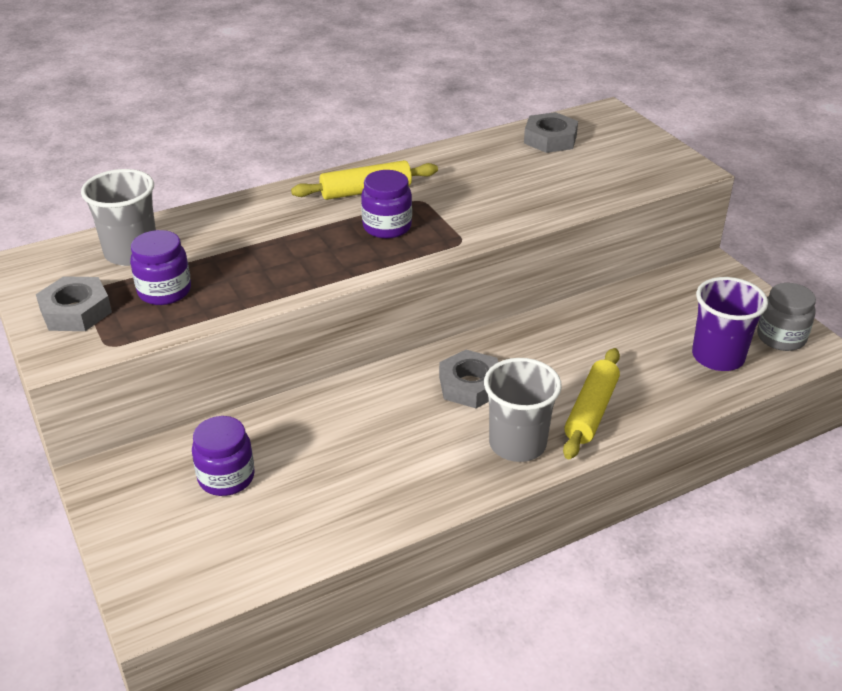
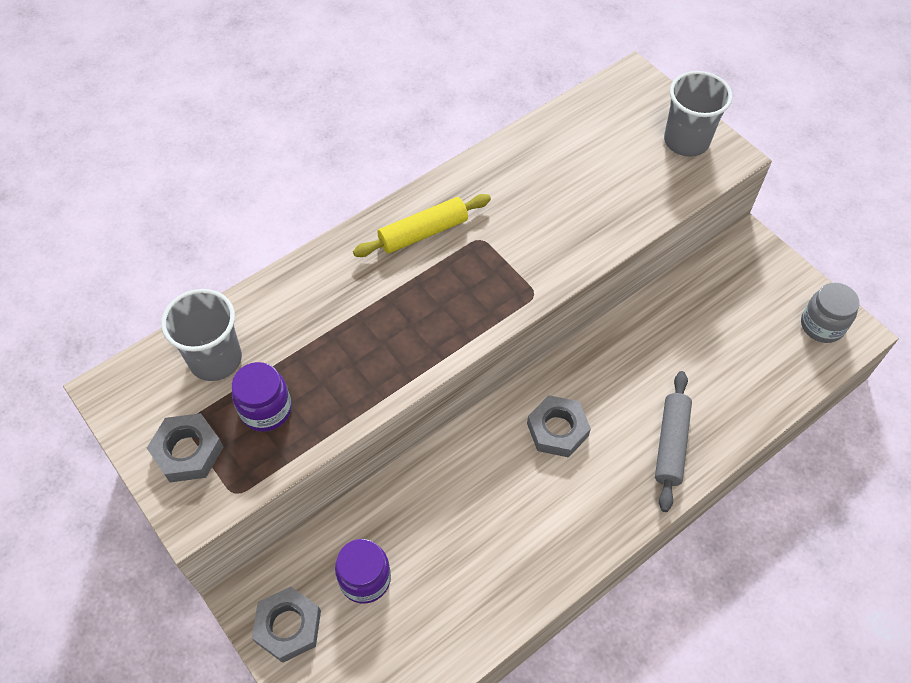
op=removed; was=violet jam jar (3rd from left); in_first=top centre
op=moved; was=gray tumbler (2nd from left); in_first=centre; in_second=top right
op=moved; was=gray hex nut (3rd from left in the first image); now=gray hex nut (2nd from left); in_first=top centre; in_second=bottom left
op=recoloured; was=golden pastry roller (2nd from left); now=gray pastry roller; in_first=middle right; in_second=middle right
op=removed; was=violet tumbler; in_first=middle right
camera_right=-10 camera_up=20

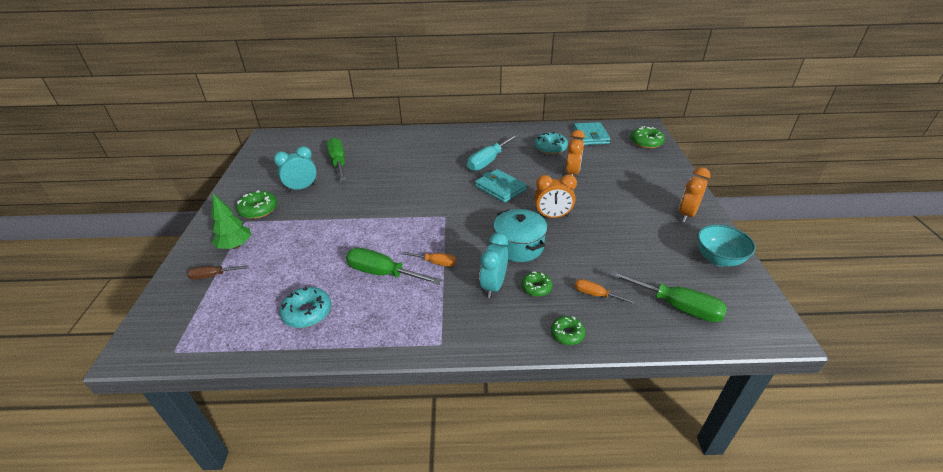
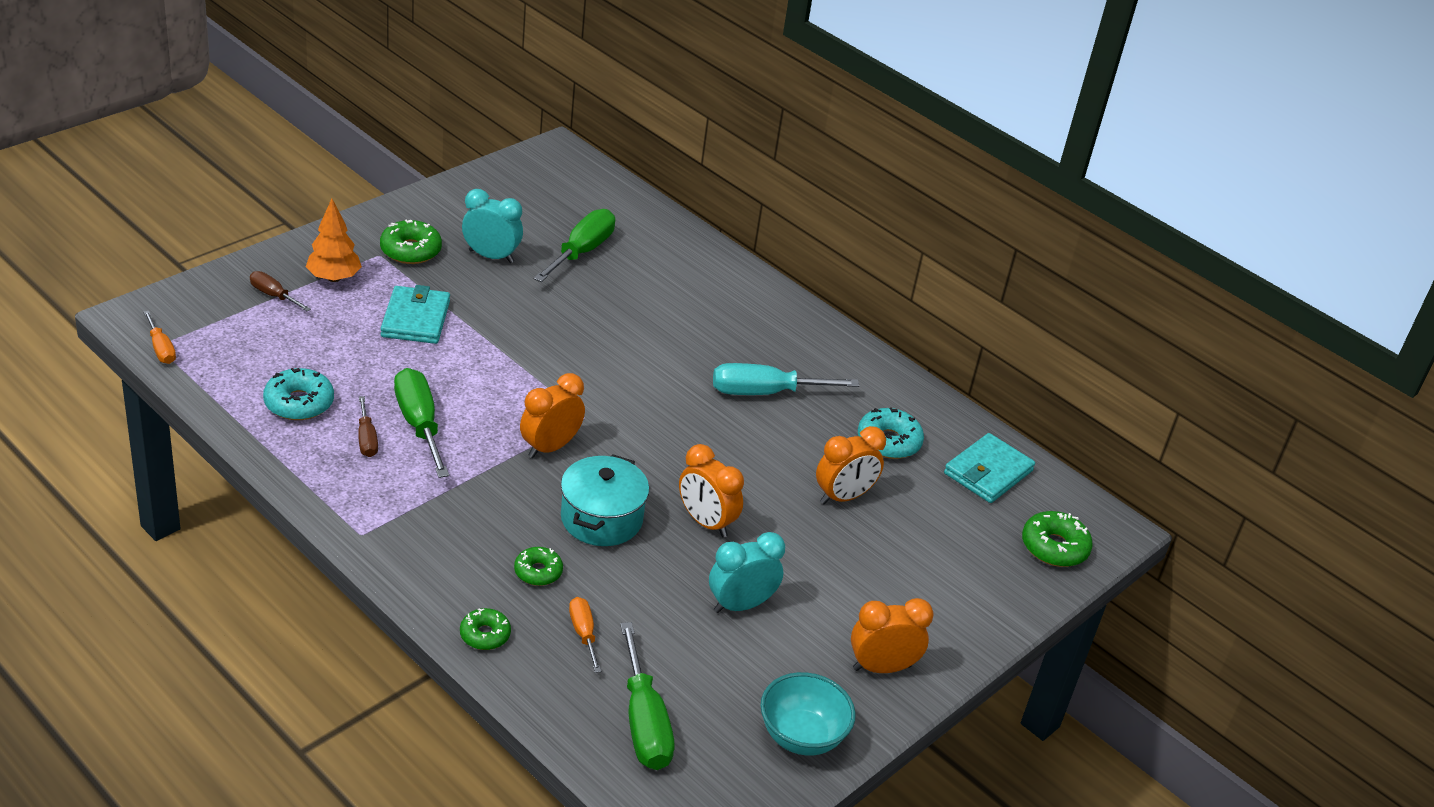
op=recoloured; was=emerald tree; now=orange tree; in_first=middle left; in_second=top left
op=moved; was=orange flat screwdriver (1st from left); in_first=centre; in_second=middle left
op=moved; was=aqua billfold (1st from left); in_first=centre; in_second=middle left
op=moved; was=aqua bedside clock (2nd from left); in_first=centre; in_second=bottom centre
op=added; now=dark brown flat screwdriver (2nd from left); in_second=middle left
op=added; now=orange bedside clock (1st from left); in_second=centre
camera_right=40 camera_up=0

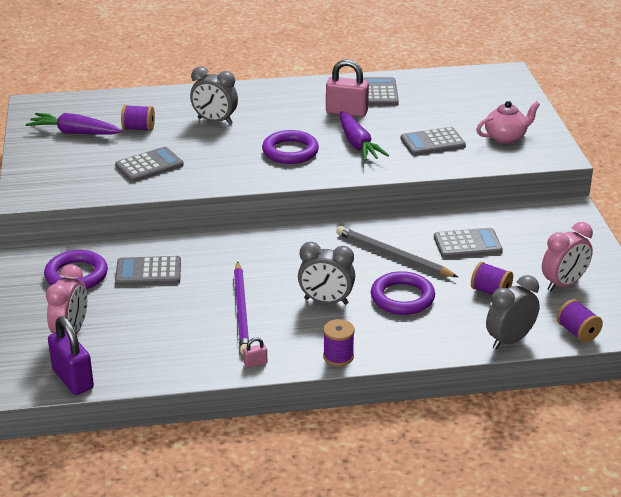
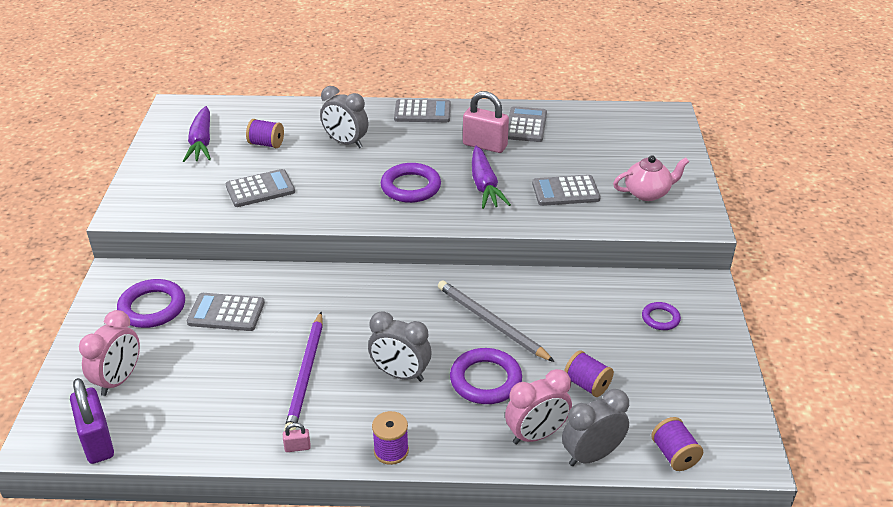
op=turned; was=violet toy carrot (1st from left); in_first=top left; in_second=top left; clockwise=-120
op=moved; was=gray calculator (5th from left in the first image); now=gray calculator (3rd from left); in_first=middle right; in_second=top centre
op=moved; was=pink bedside clock (2nd from left); in_first=middle right; in_second=bottom centre
op=added; now=violet torus (4th from left); in_second=middle right
camera_right=10 camera_up=5

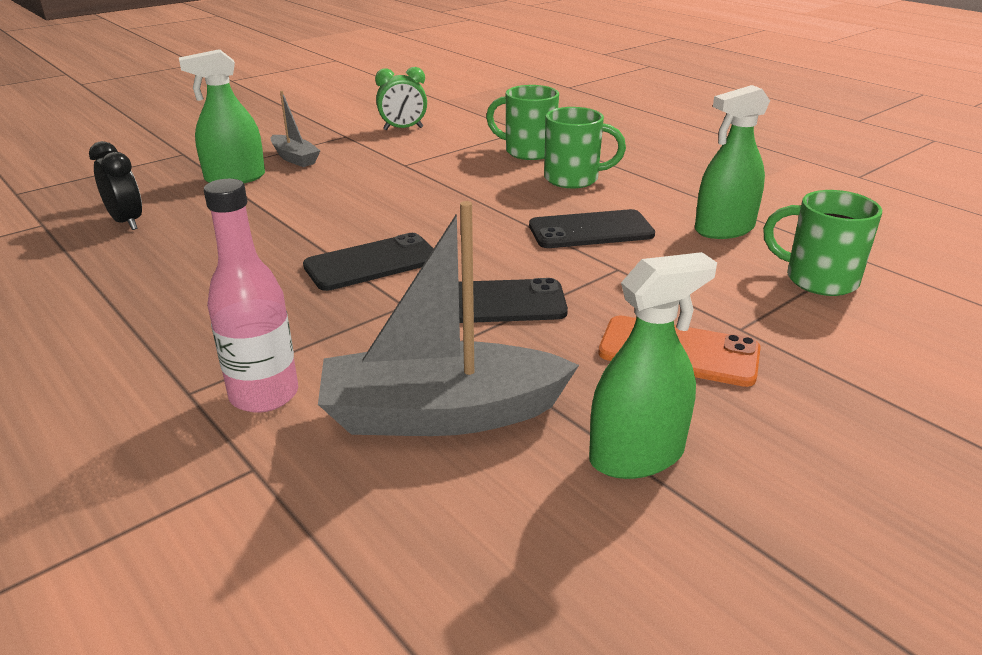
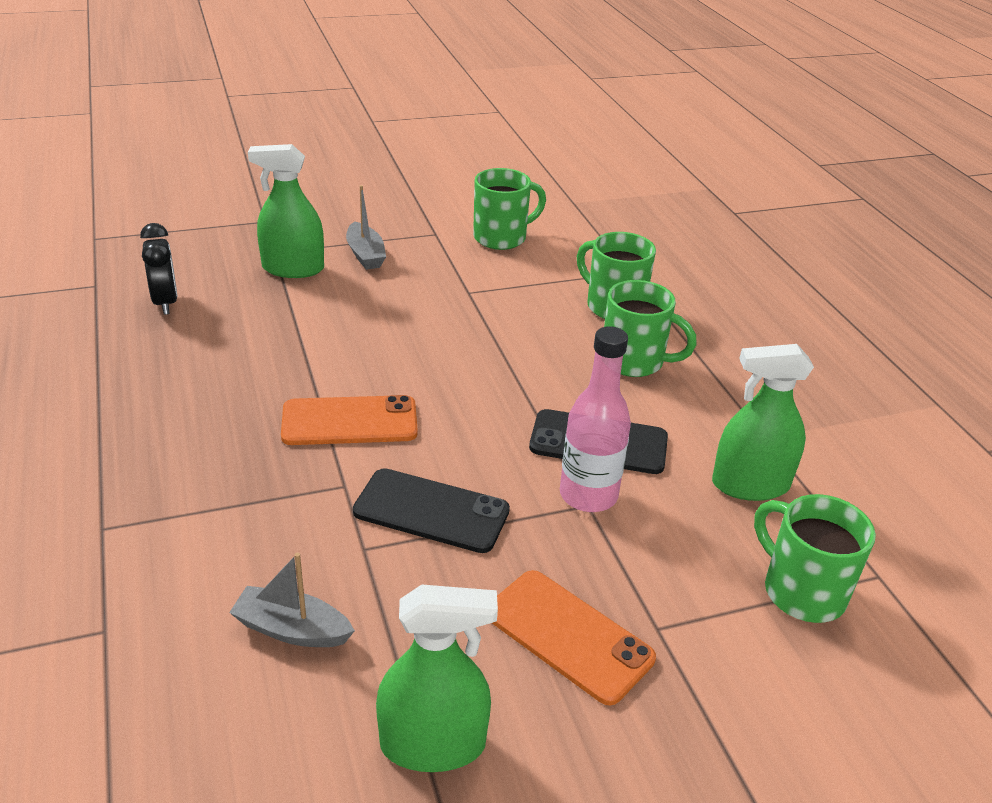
op=moved; was=pink drink bottle; in_first=middle left; in_second=centre
op=recoloured; was=black phone (1st from left); now=orange phone (1st from left); in_first=centre; in_second=centre
op=resized; was=gray toy boat (2nd from left in the first image); in_first=centre; in_second=bottom left; ratio=0.51
op=replaced; was=emerald bedside clock; now=emerald mug (1st from left); in_first=top centre; in_second=top centre
camera_right=20 camera_up=5

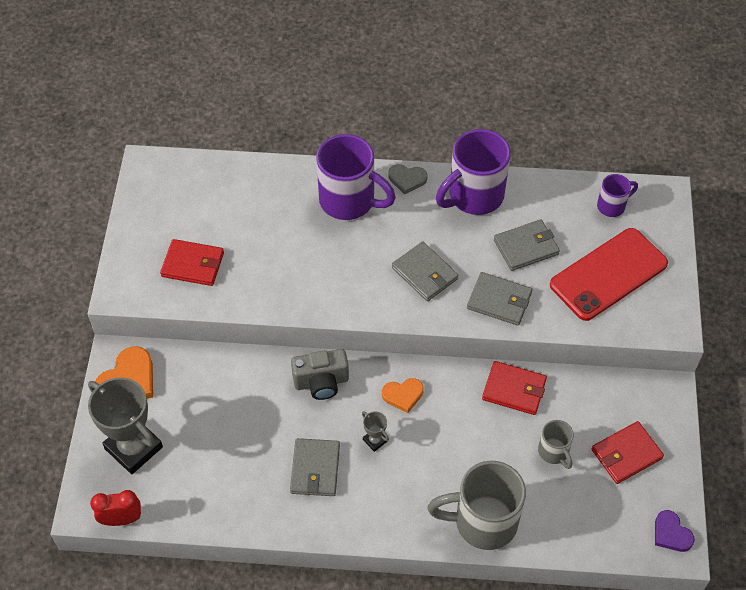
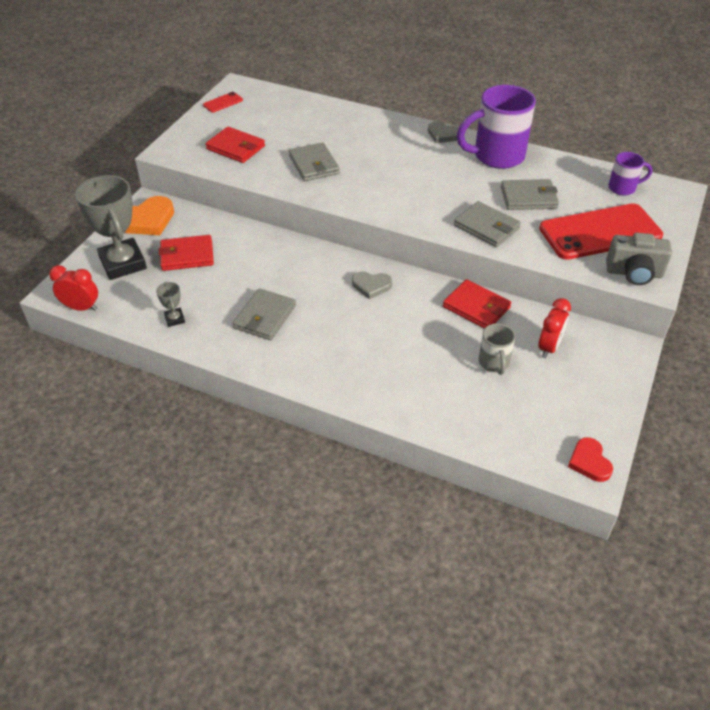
op=moved; was=gray photo camera; in_first=centre; in_second=middle right
op=removed; was=violet mug (1st from left); in_first=top centre
op=moved; was=gray award cup (2nd from left); in_first=bottom centre; in_second=middle left
op=recoloured; was=orange love heart (2nd from left); now=gray love heart (1st from left); in_first=bottom centre; in_second=centre
op=moved; was=gray billfold (2nd from left); in_first=centre; in_second=top centre
op=removed; was=gray mug (1st from left); in_first=bottom centre
op=moved; was=crimson billfold (3rd from left in the first image); now=crimson billfold (1st from left); in_first=bottom right; in_second=middle left
op=recoloured; was=violet love heart; now=crimson love heart; in_first=bottom right; in_second=middle right
op=added; now=crimson phone (1st from left); in_second=top left
op=added; now=crimson bedside clock (2nd from left); in_second=middle right
camera_right=20 camera_up=-10

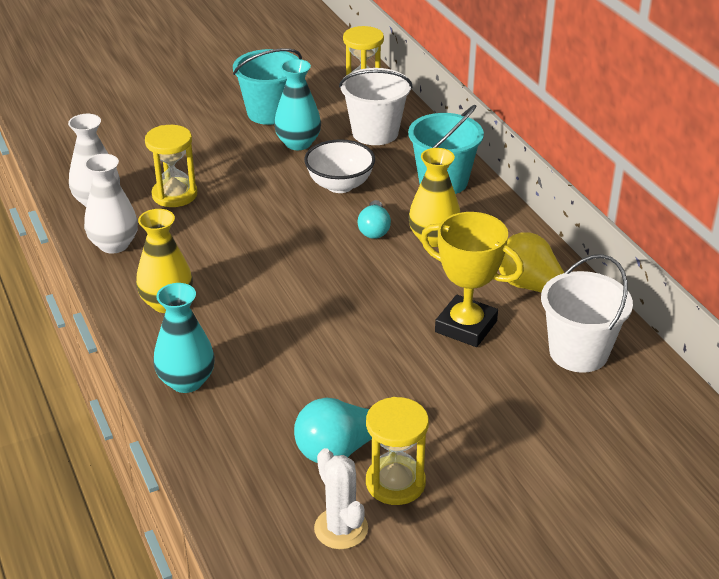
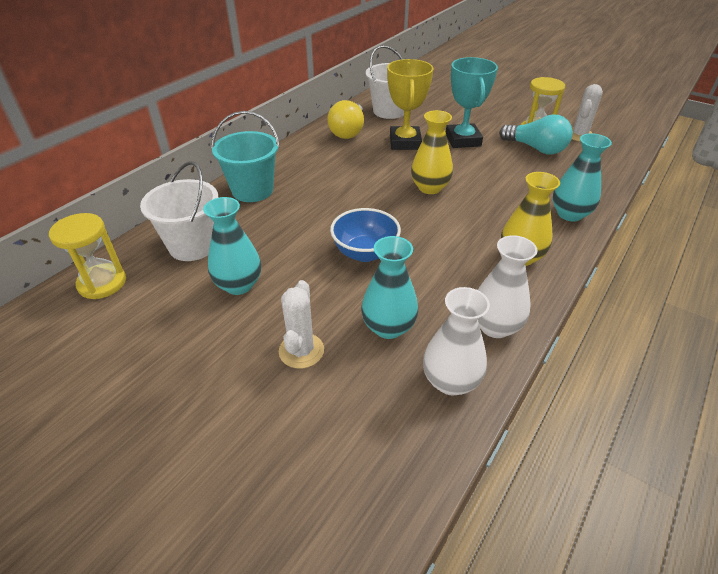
op=replaced; was=golden hourglass (1st from left); now=aqua tall vase (2nd from left); in_first=top left; in_second=centre
op=removed; was=aqua sand bucket (1st from left); in_first=top centre
op=removed; was=white bowl; in_first=top centre
op=removed; was=aqua bulb (2nd from left); in_first=centre
op=moved; was=golden tall vase (2nd from left in the first image); now=golden tall vase (1st from left); in_first=centre; in_second=top centre
op=added; now=white saguaro cactus (1st from left); in_second=centre
op=added; now=royal blue bowl; in_second=centre
op=added; now=aqua award cup; in_second=top centre
camera_right=-120 camera_up=5

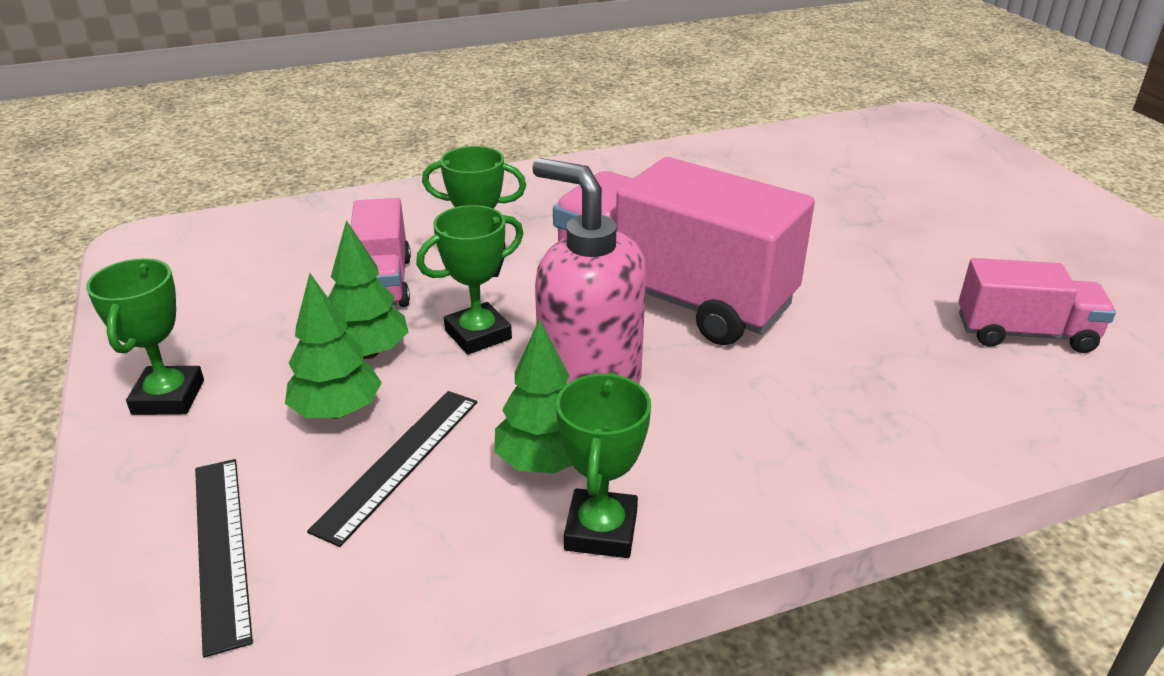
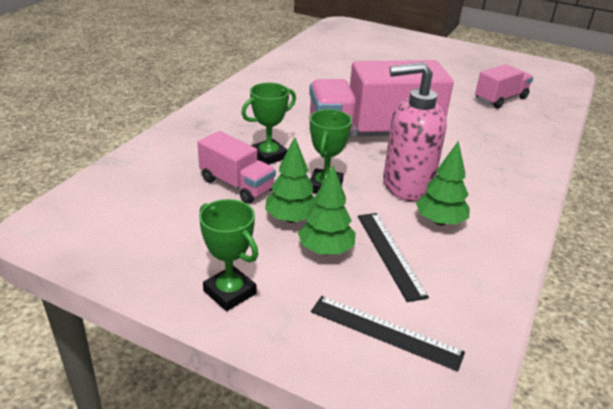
op=removed; was=emerald award cup (4th from left); in_first=bottom centre
camera_right=-45 camera_up=0

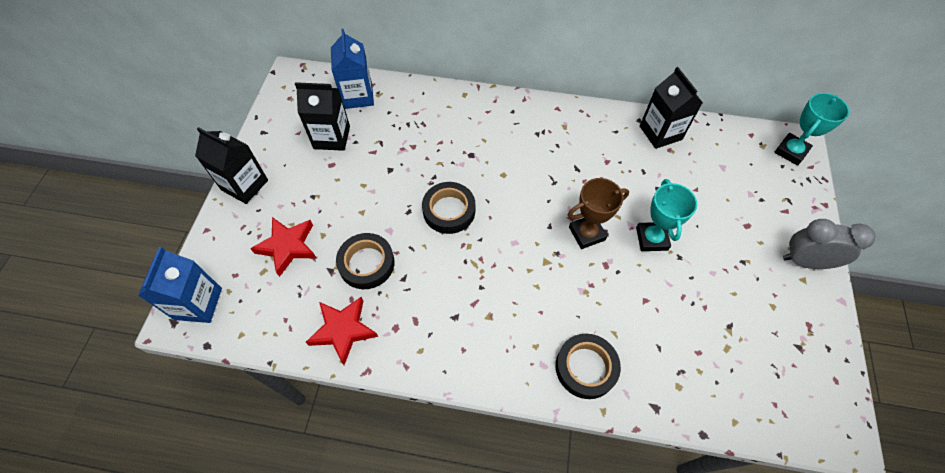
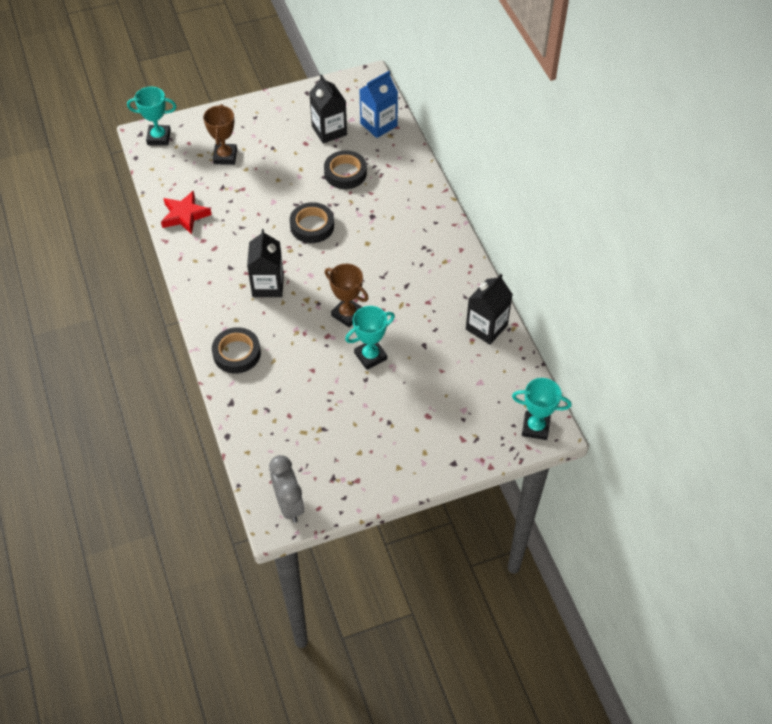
op=replaced; was=royal blue juice carton (1st from left); now=aqua award cup (1st from left); in_first=middle left; in_second=top left
op=moved; was=black juice carton (1st from left); in_first=middle left; in_second=centre
op=replaced; was=crimson five-pointed star (1st from left); now=dark brown award cup (1st from left); in_first=middle left; in_second=top left
op=moved; was=black tape (1st from left in the first image); now=black tape (3rd from left); in_first=centre; in_second=top centre
op=moved; was=gray bedside clock; in_first=middle right; in_second=bottom centre
camera_right=60 camera_up=-5

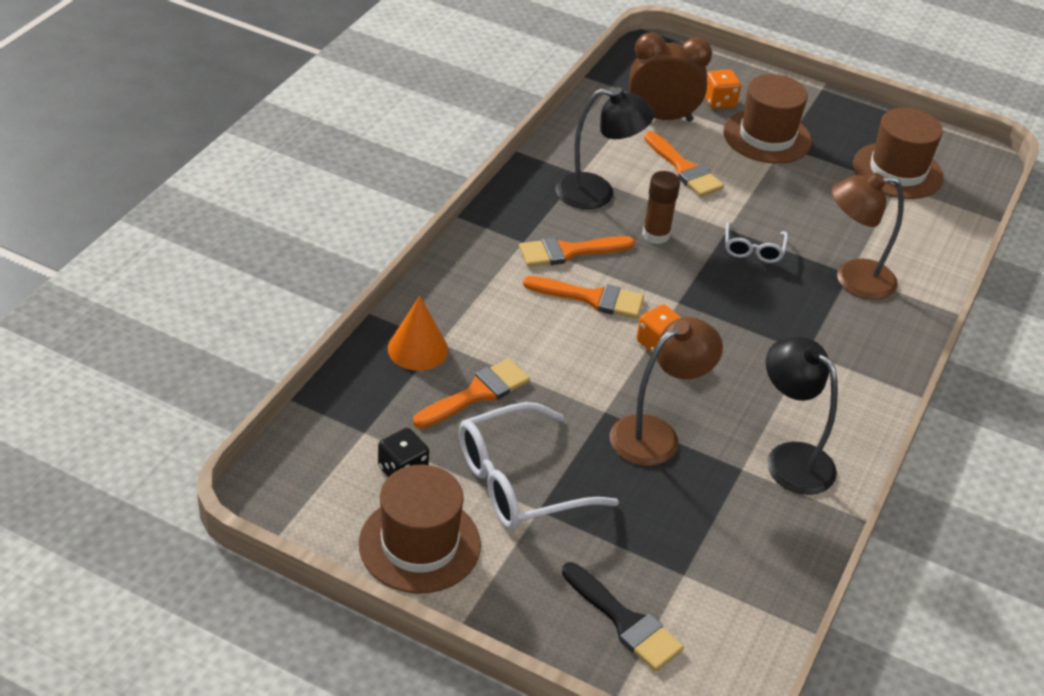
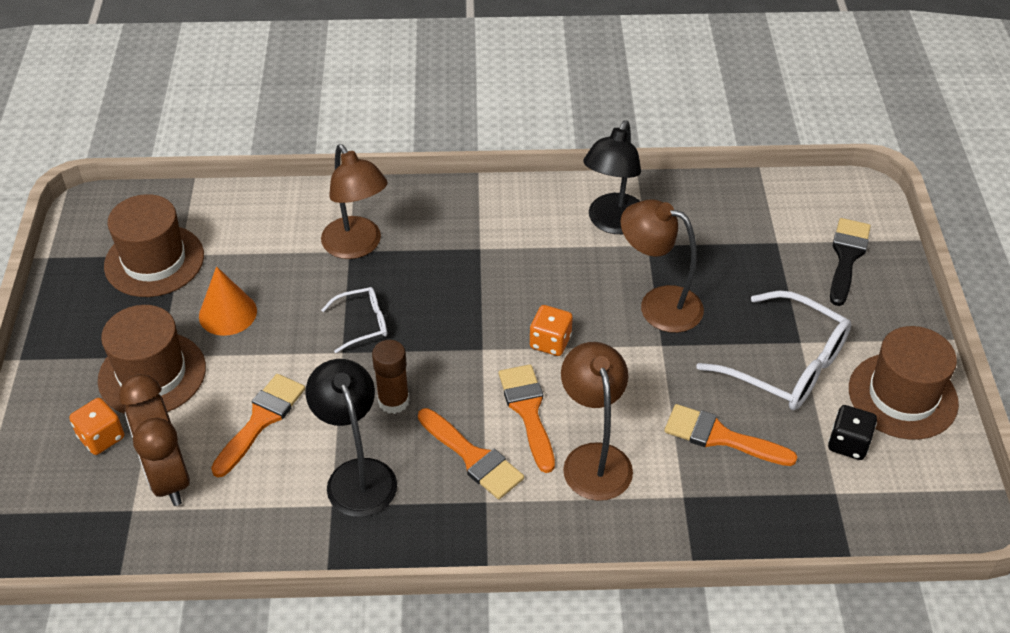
op=moved; was=orange cone; in_first=centre; in_second=middle left
op=added; now=dark brown desk lamp (2nd from left); in_second=centre
camera_right=-115 camera_up=5

